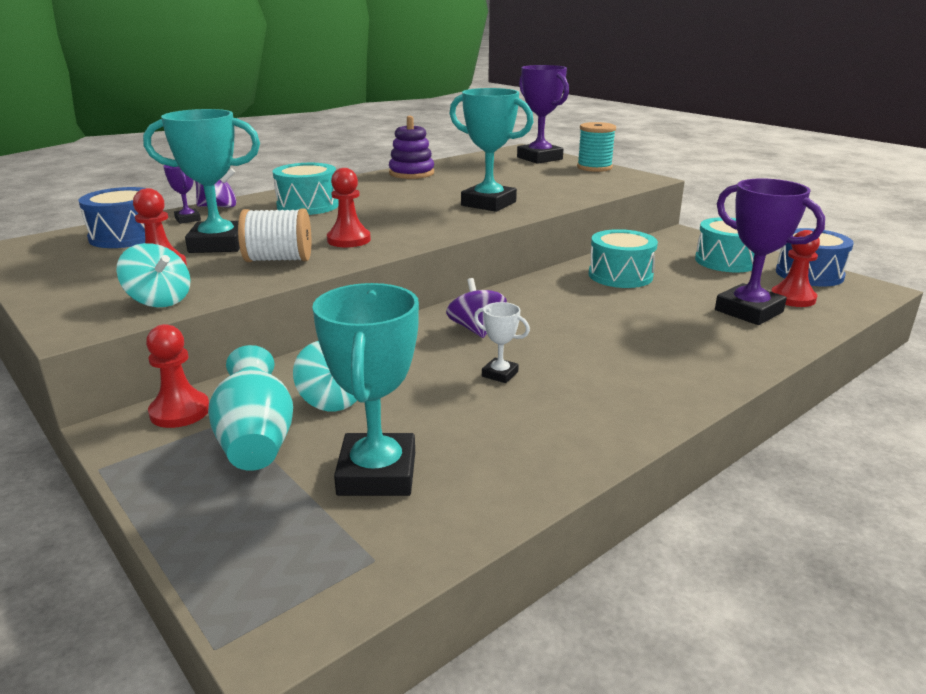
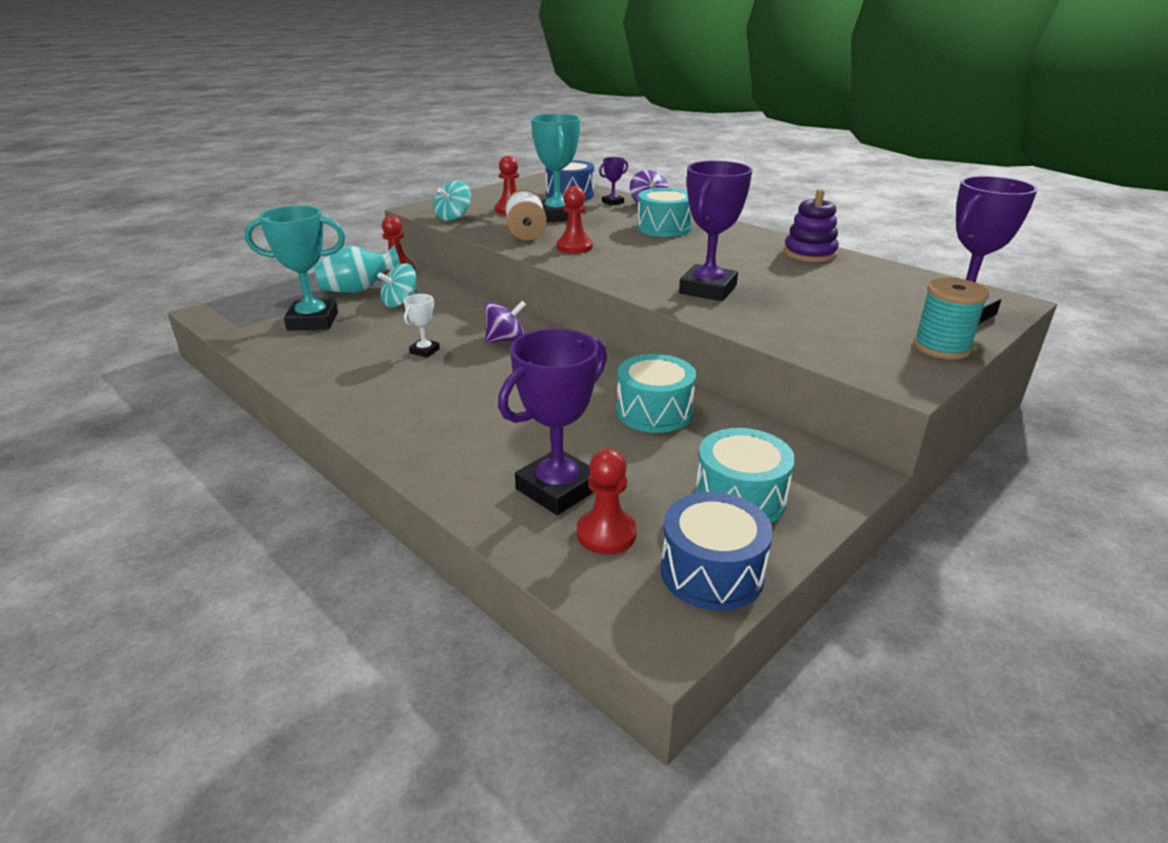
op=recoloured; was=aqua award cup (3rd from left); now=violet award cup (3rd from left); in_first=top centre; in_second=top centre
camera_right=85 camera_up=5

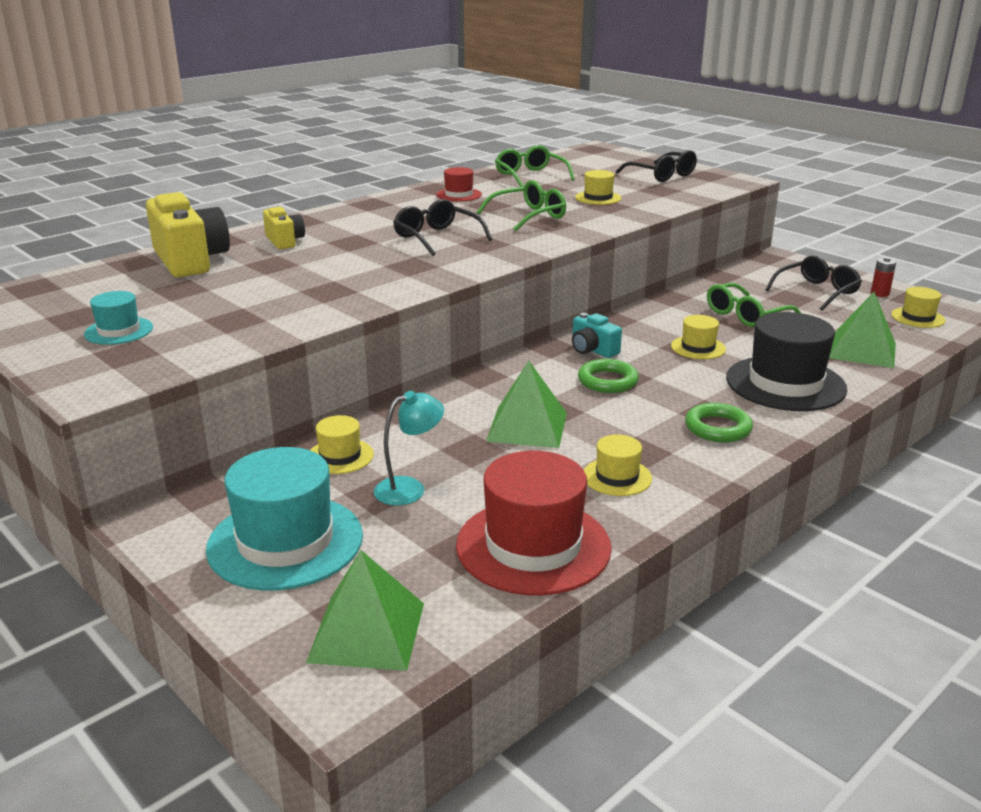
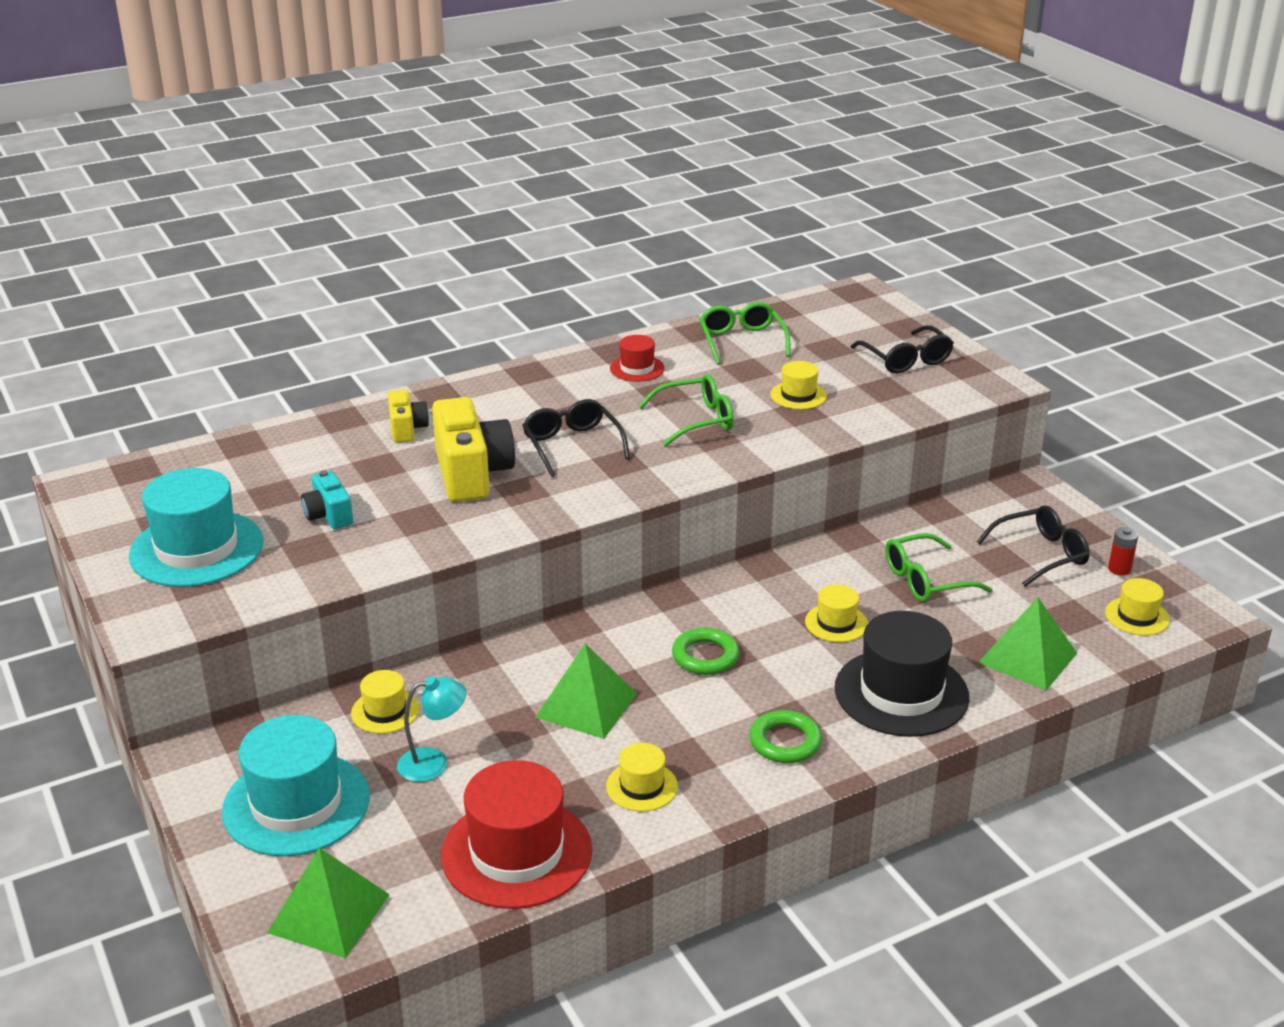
op=resized; was=aqua hat (1st from left); in_first=middle left; in_second=middle left; ratio=2.0
op=moved; was=golden photo camera (1st from left in the first image); now=golden photo camera (2nd from left); in_first=top left; in_second=centre
op=moved; was=aqua photo camera; in_first=centre; in_second=middle left
camera_right=15 camera_up=5

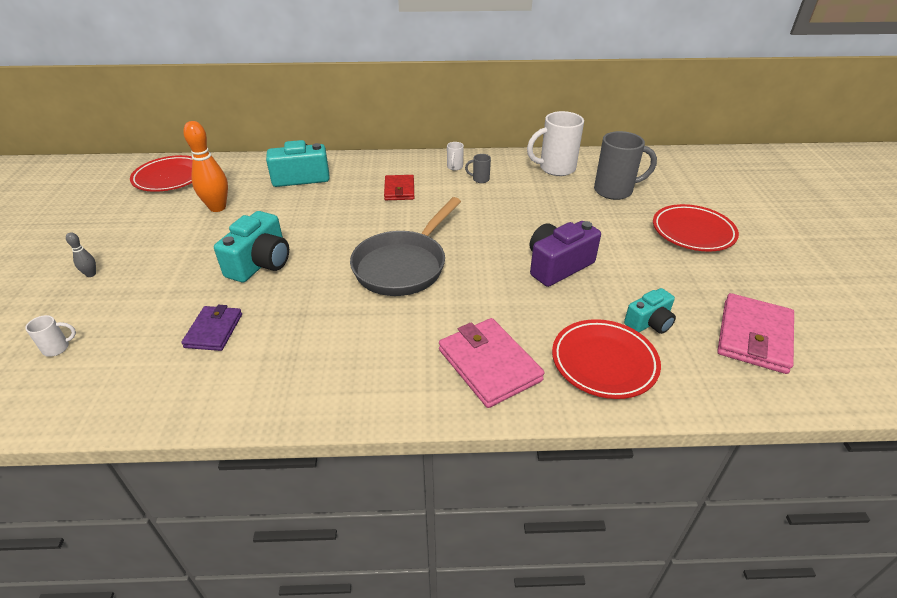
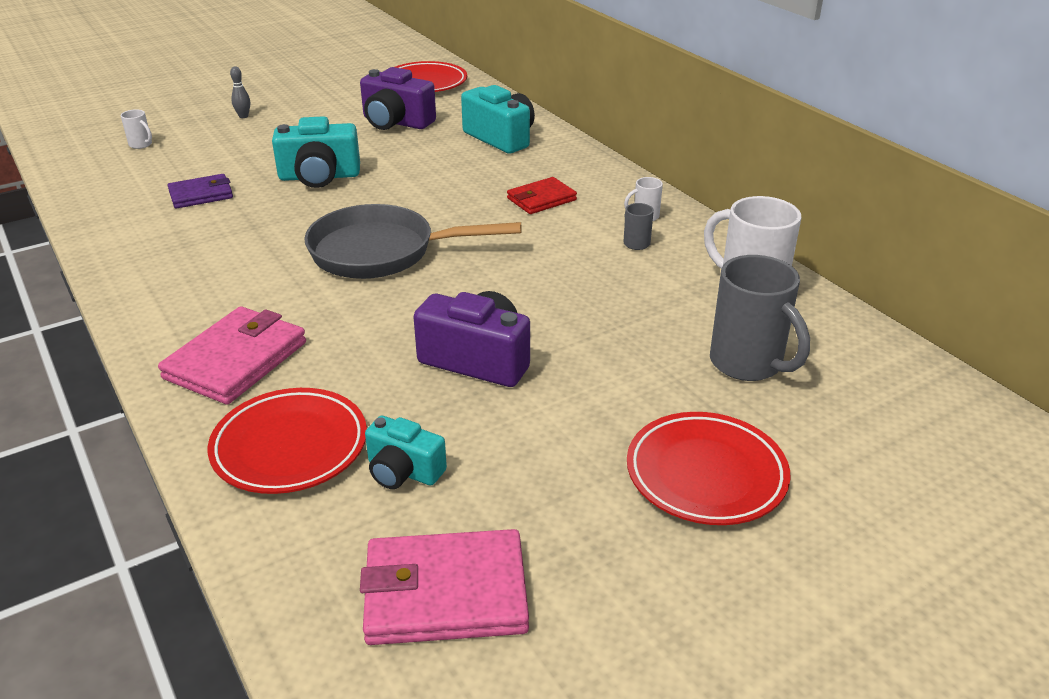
op=replaced; was=orange bowling pin; now=violet photo camera (1st from left); in_first=top left; in_second=top centre
camera_right=60 camera_up=-5

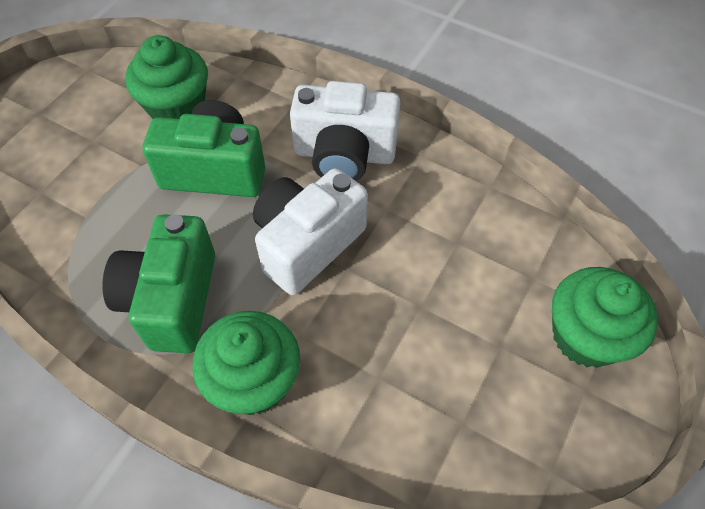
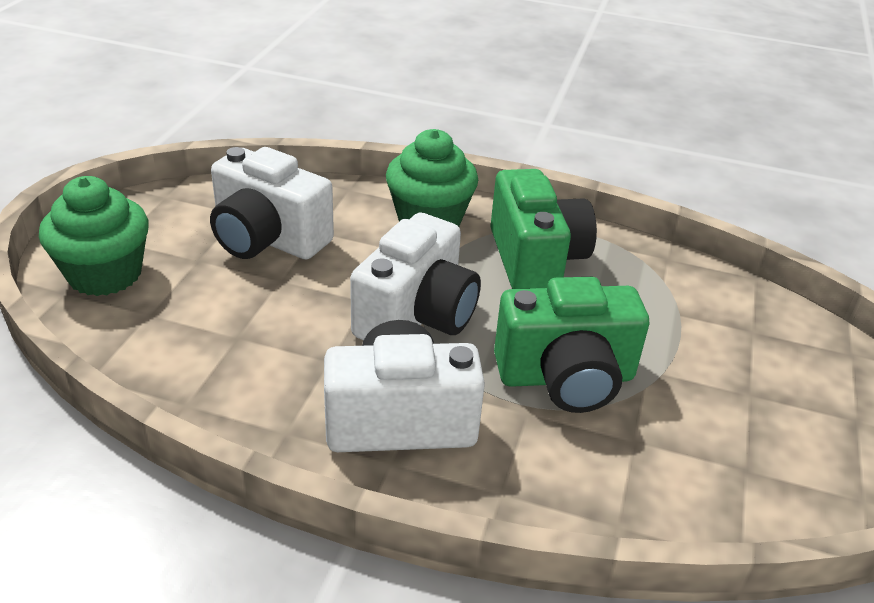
op=removed; was=emerald fairy cake (1st from left); in_first=top left
op=added; now=white photo camera (1st from left); in_second=middle left
camera_right=165 camera_up=-20

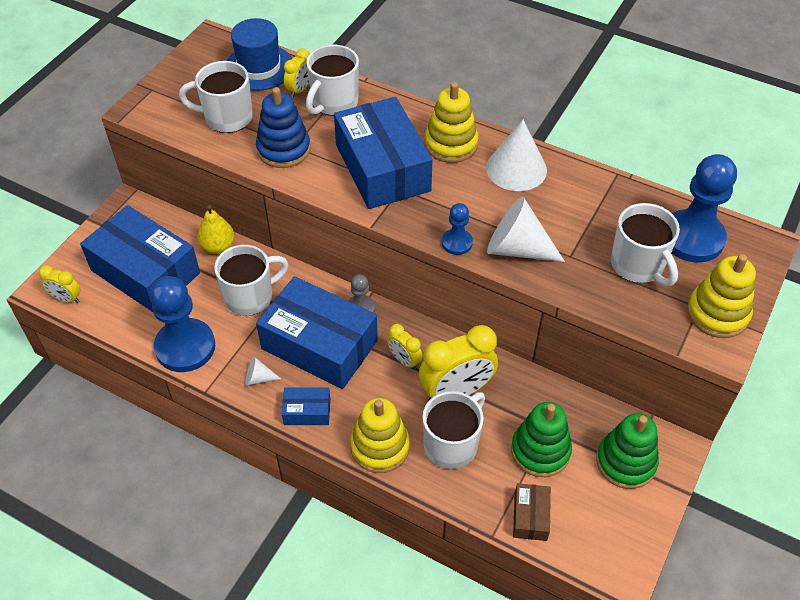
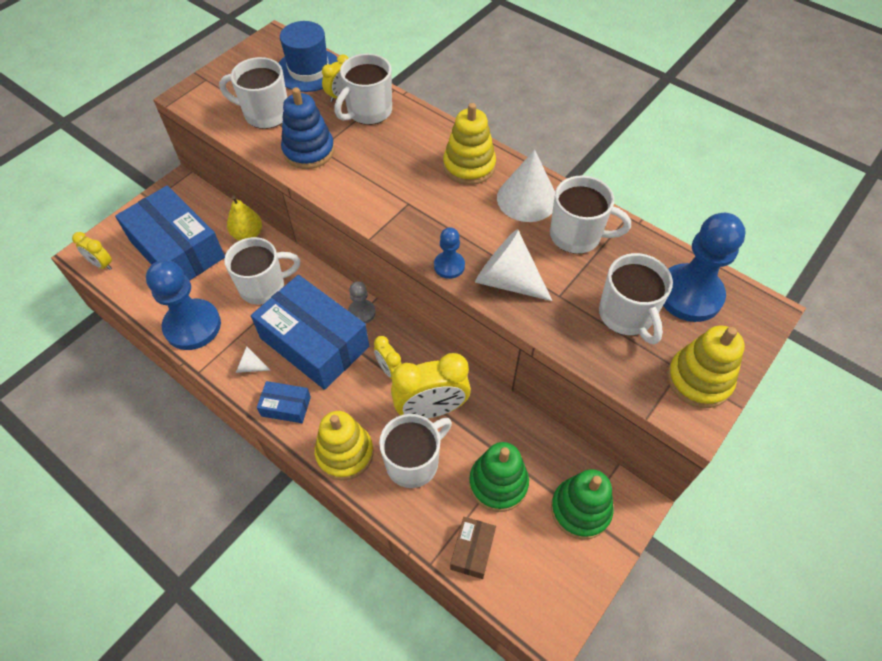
op=removed; was=royal blue package (4th from left); in_first=top centre
op=added; now=white mug (5th from left); in_second=top right
camera_right=10 camera_up=5

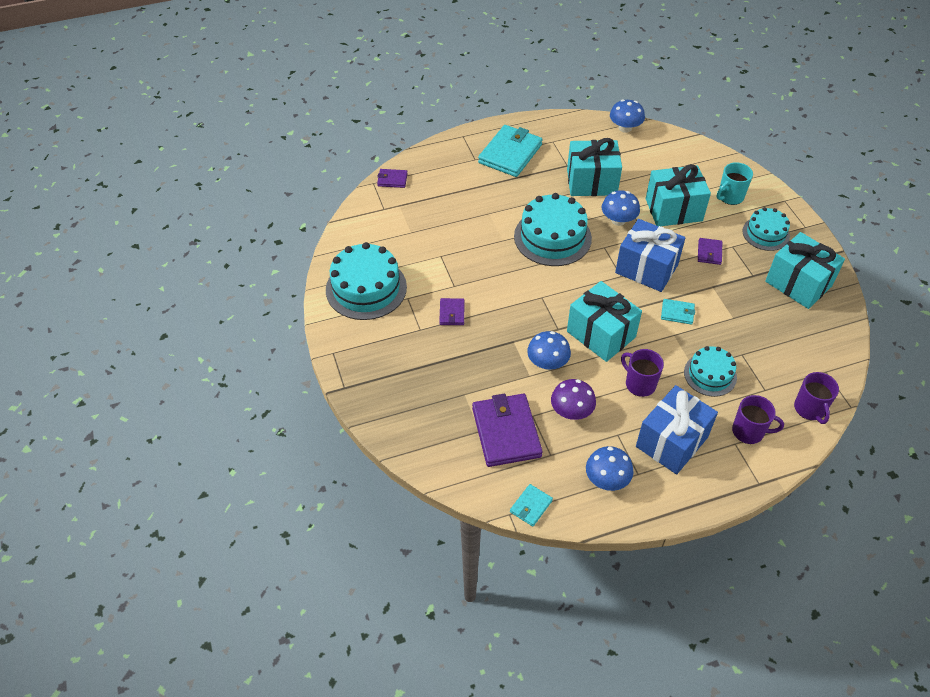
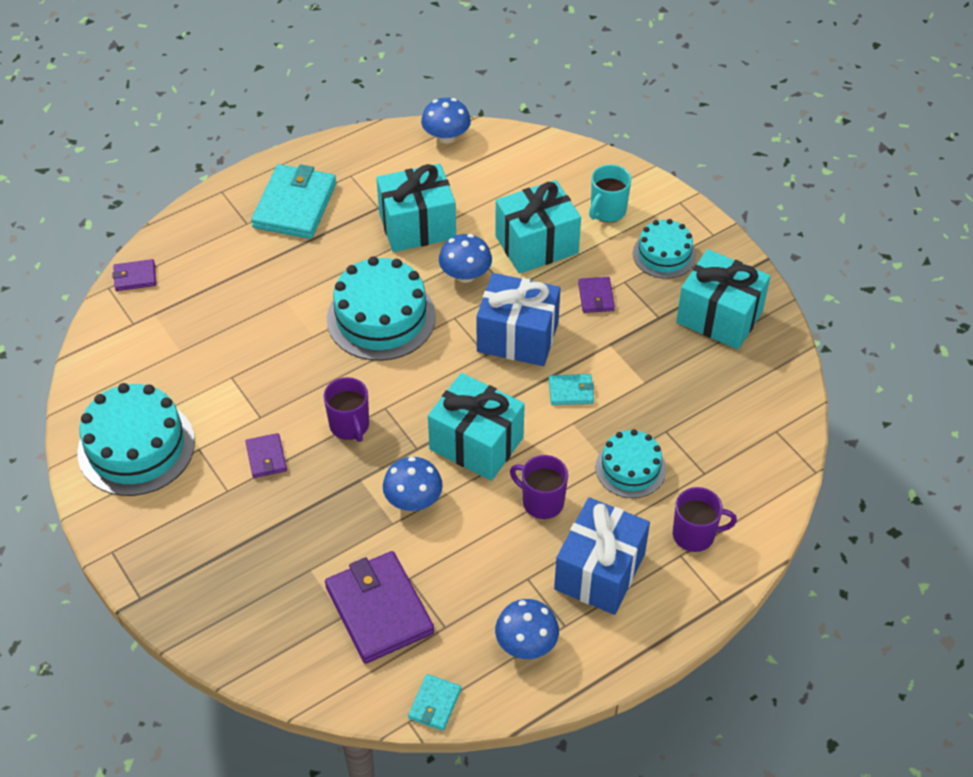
op=removed; was=violet mushroom; in_first=centre
op=moved; was=violet mug (3rd from left in the first image); now=violet mug (1st from left); in_first=middle right; in_second=centre
camera_right=-15 camera_up=0

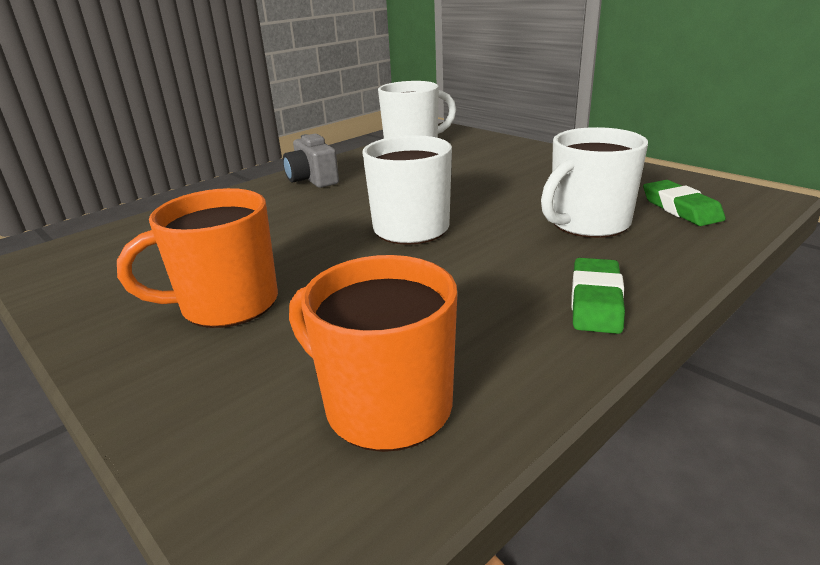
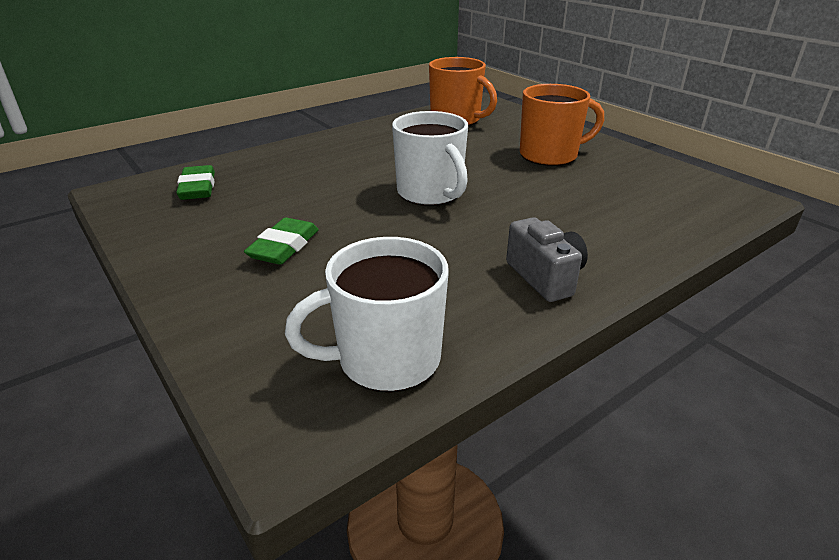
op=removed; was=white mug (3rd from left); in_first=top right
op=moved; was=emerald pencil eraser (1st from left in the first image); now=emerald pencil eraser (2nd from left); in_first=middle right; in_second=centre
camera_right=-175 camera_up=5

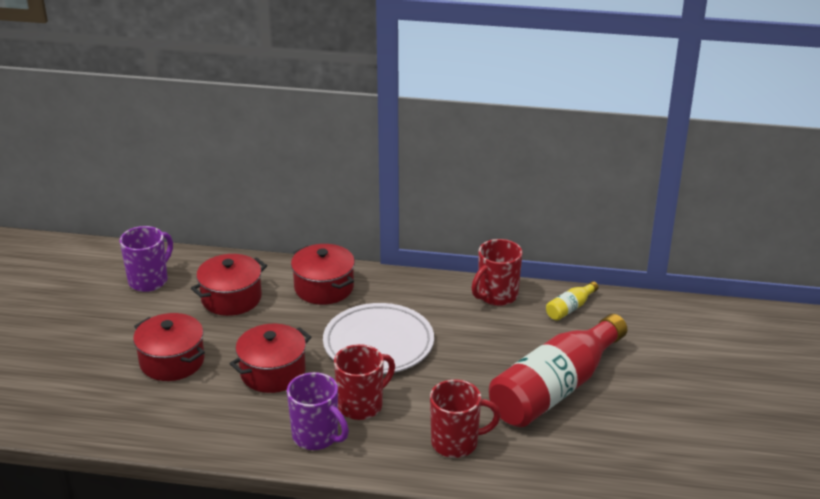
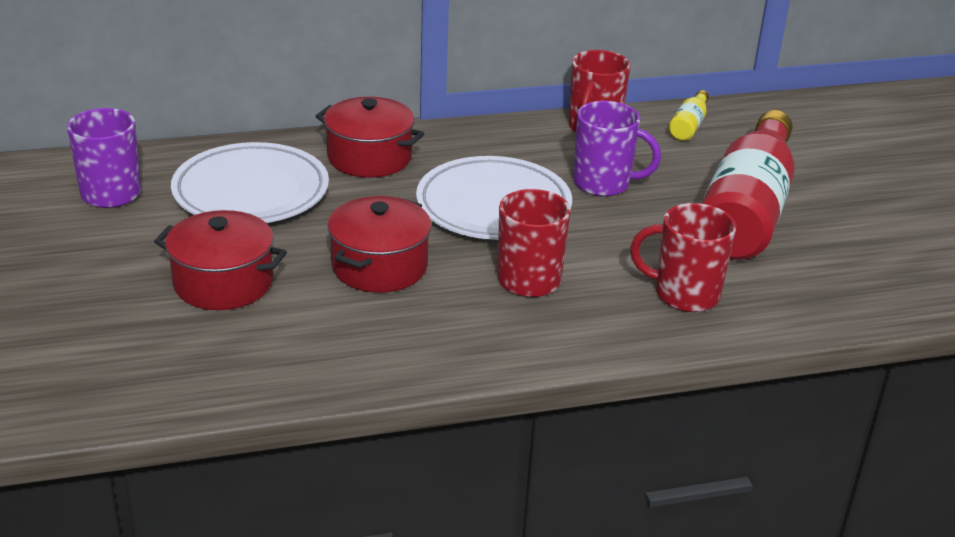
op=replaced; was=crimson pot (2nd from left); now=white flat dish (1st from left); in_first=middle left; in_second=middle left
op=moved; was=violet mug (2nd from left); in_first=bottom centre; in_second=top centre
op=turned; was=crimson mug (2nd from left in the first image); in_first=bottom centre; in_second=middle right; clockwise=-135
camera_right=-25 camera_up=0

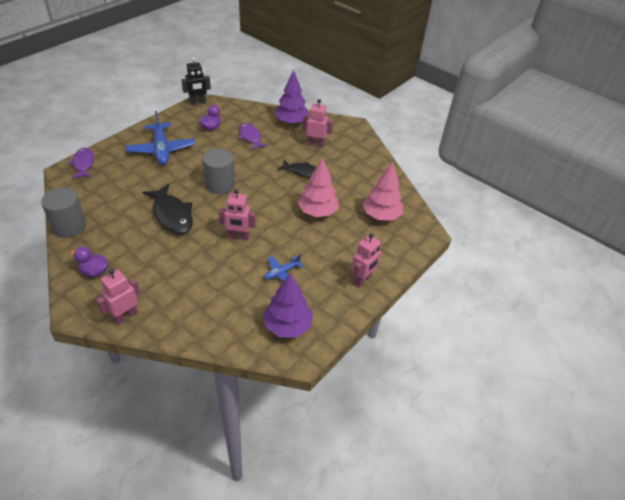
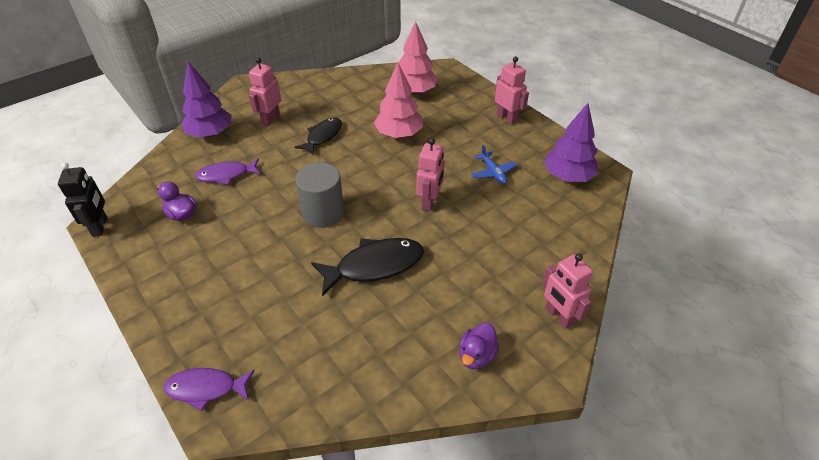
op=removed; was=gray solid cylinder (1st from left); in_first=middle left
op=removed; was=royal blue toy plane (1st from left); in_first=top left
camera_right=-75 camera_up=0

